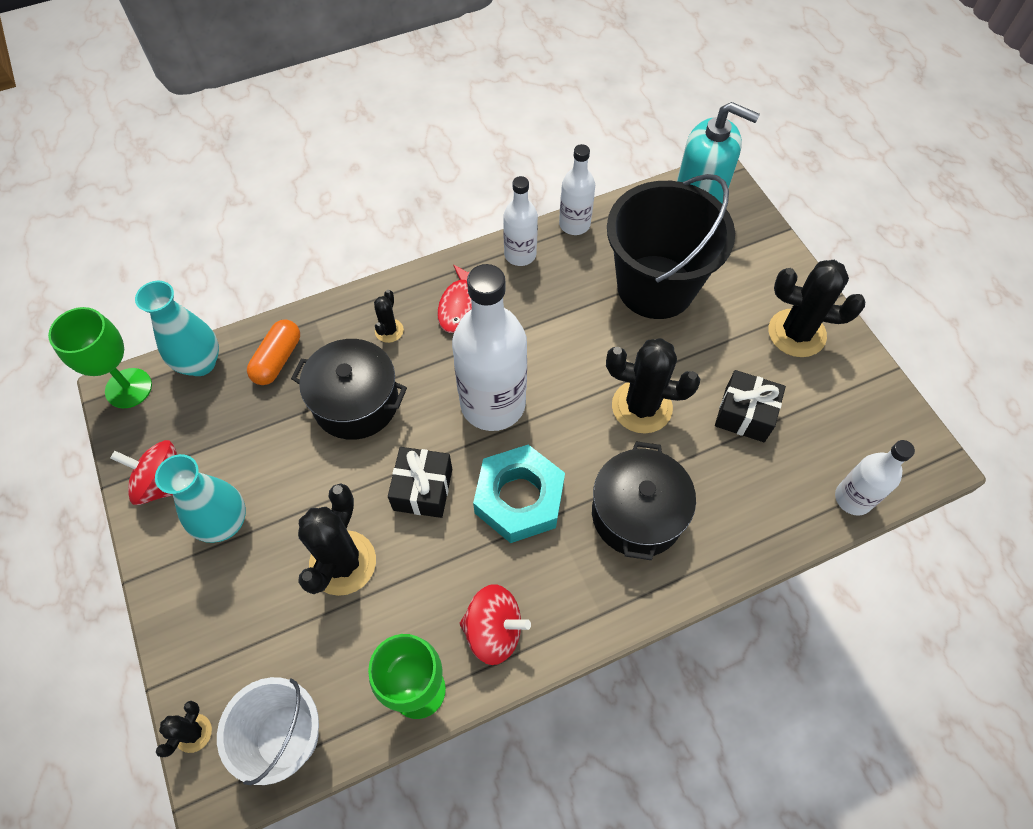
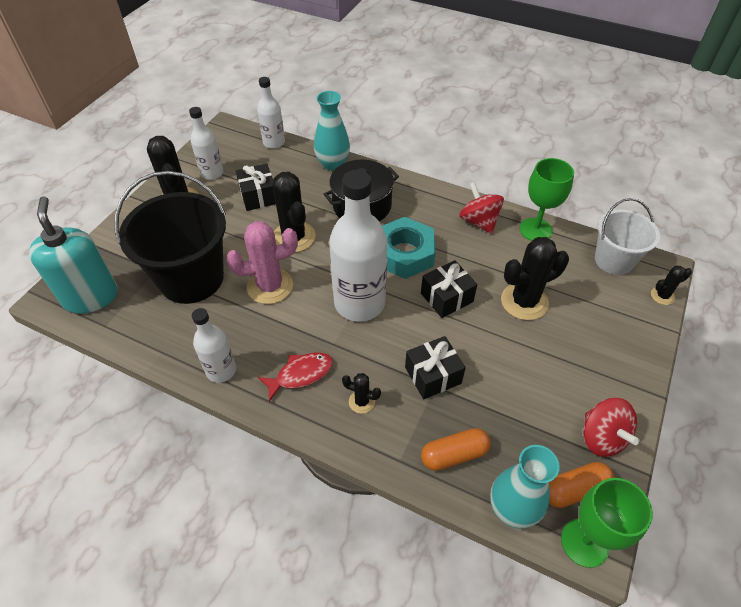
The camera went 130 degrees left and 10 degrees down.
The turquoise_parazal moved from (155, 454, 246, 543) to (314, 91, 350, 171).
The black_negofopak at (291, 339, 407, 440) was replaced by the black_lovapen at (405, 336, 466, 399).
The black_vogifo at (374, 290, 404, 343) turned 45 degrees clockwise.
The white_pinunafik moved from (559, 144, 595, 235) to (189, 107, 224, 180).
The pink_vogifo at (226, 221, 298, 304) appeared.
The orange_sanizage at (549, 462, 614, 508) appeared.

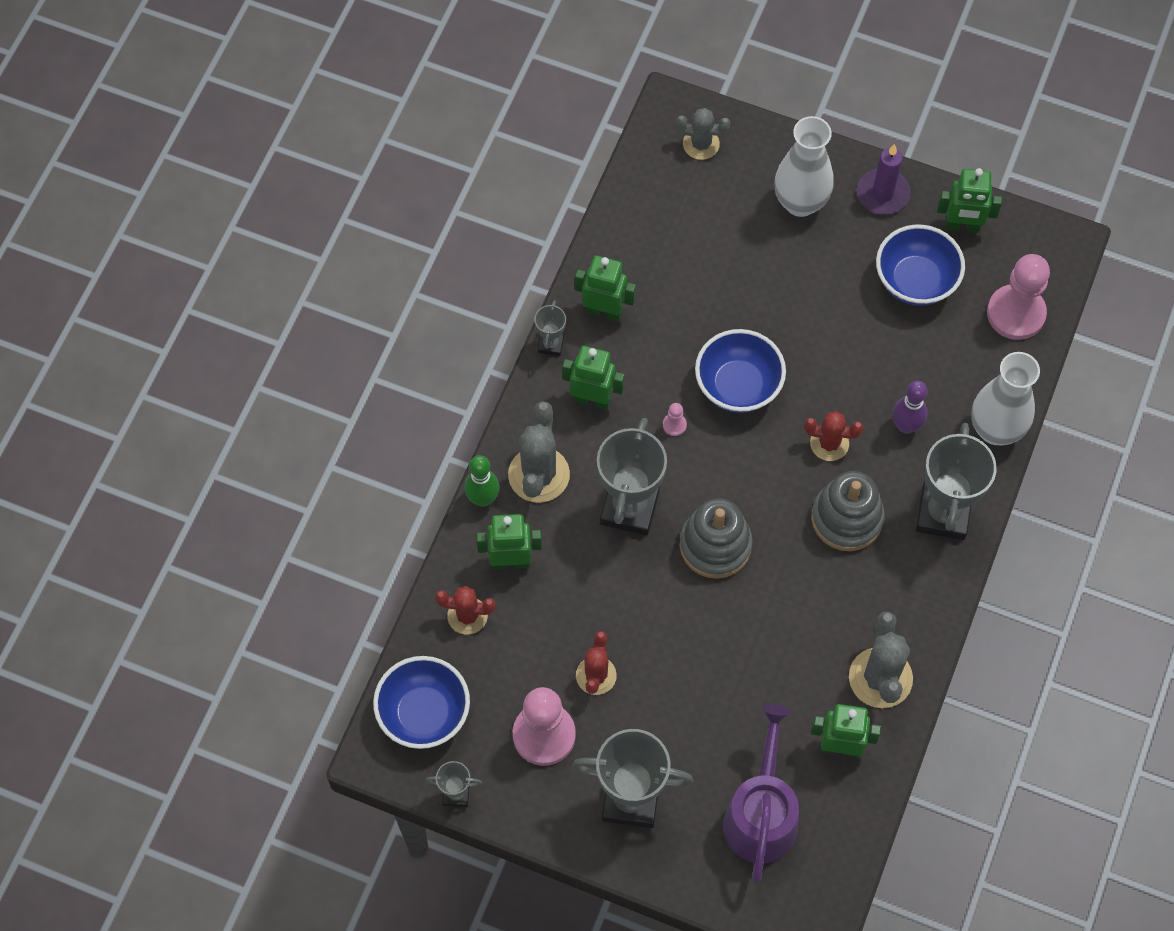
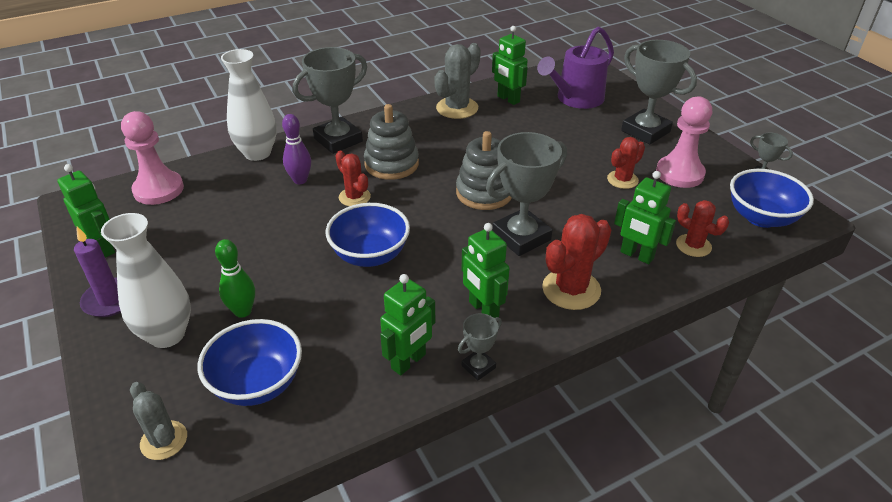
The camera went 140 degrees left and 25 degrees down.
The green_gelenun moved from (464, 455, 500, 507) to (215, 239, 255, 318).
The grey_vogifo at (508, 402, 570, 503) became the red_vogifo at (542, 214, 611, 310).
The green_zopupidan at (575, 255, 636, 322) turned 105 degrees counterclockwise.
The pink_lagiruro at (663, 403, 687, 436) disappeared.
The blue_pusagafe moved from (876, 225, 965, 306) to (198, 319, 302, 406).

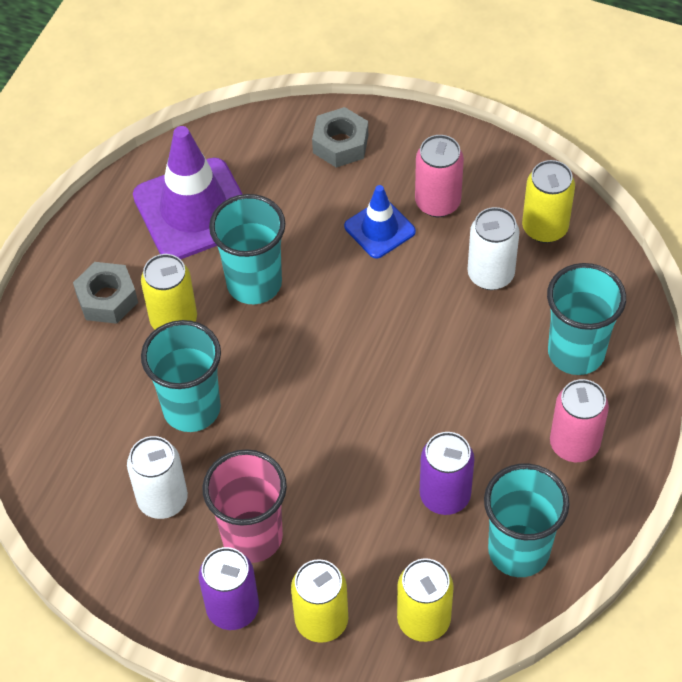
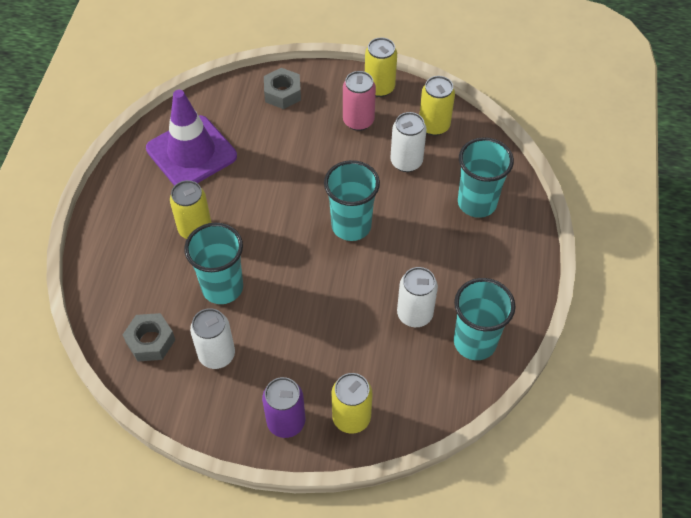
The camera went 15 degrees left and 0 degrees up.
The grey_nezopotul moved from (73, 262, 138, 324) to (123, 313, 175, 361).
The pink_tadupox at (202, 449, 287, 563) disappeared.
The turquoise_tadupox moved from (209, 194, 286, 304) to (324, 160, 380, 241).
The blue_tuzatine at (344, 185, 416, 259) disappeared.
The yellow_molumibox moved from (397, 558, 454, 642) to (365, 37, 397, 97).
The purple_molumibox at (420, 432, 474, 515) became the white_molumibox at (397, 267, 438, 327).
The pink_molumibox at (550, 379, 609, 462) disappeared.

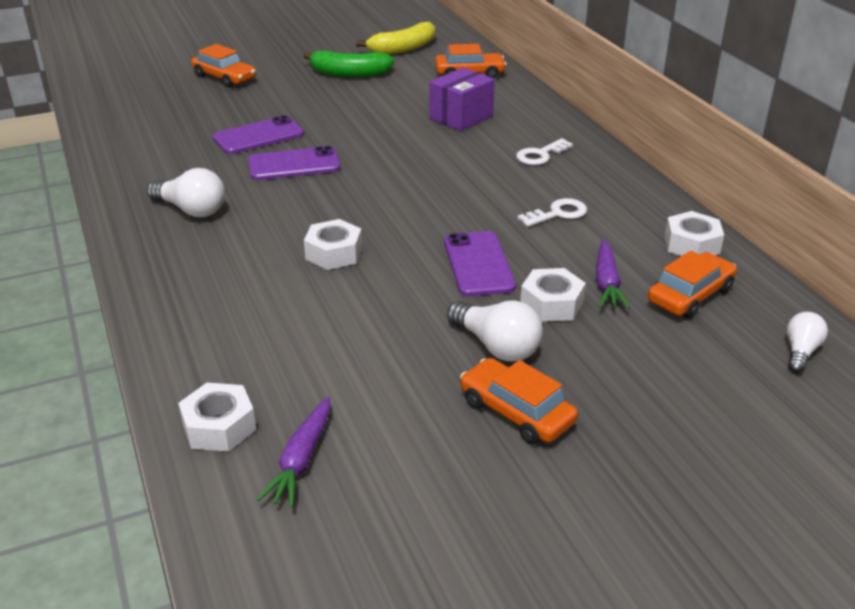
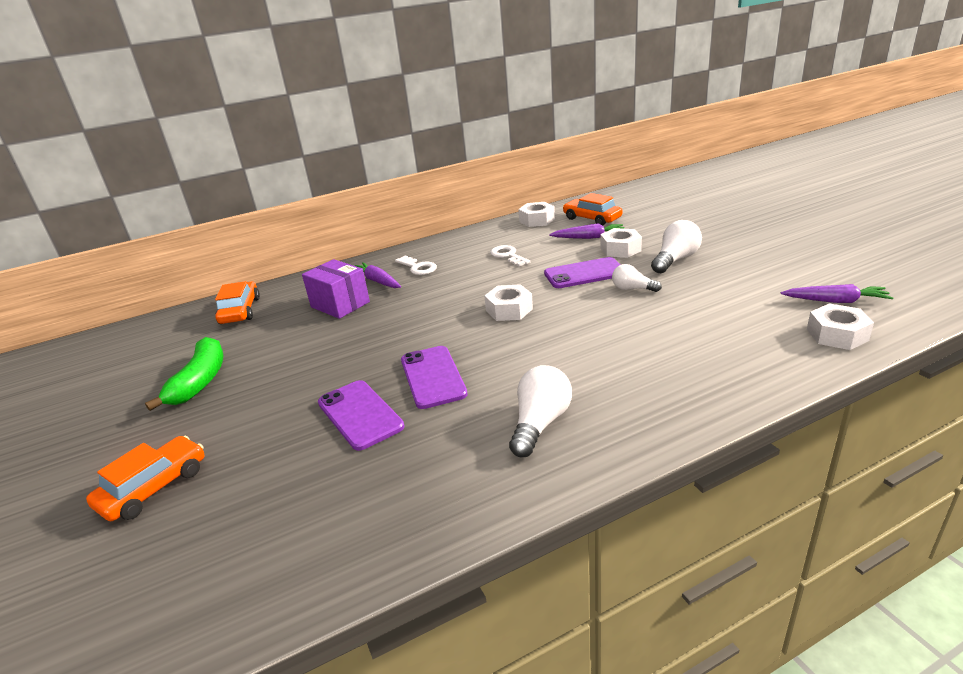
The camera went 90 degrees left and 5 degrees down.
The white_nezopotul moved from (304, 219, 362, 270) to (484, 284, 533, 321).
The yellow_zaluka at (356, 22, 435, 55) disappeared.
The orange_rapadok at (460, 358, 578, 444) disappeared.
The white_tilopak moved from (787, 312, 828, 373) to (612, 264, 662, 292).
The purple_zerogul at (355, 262, 401, 288) appeared.

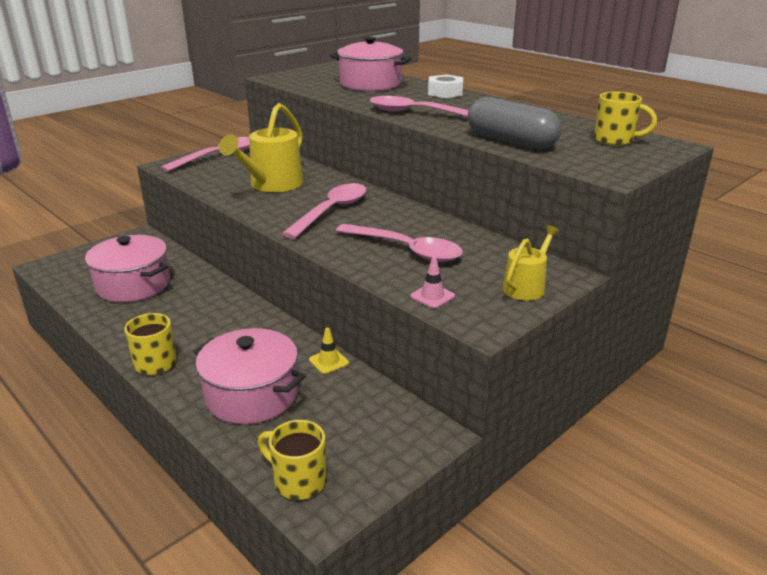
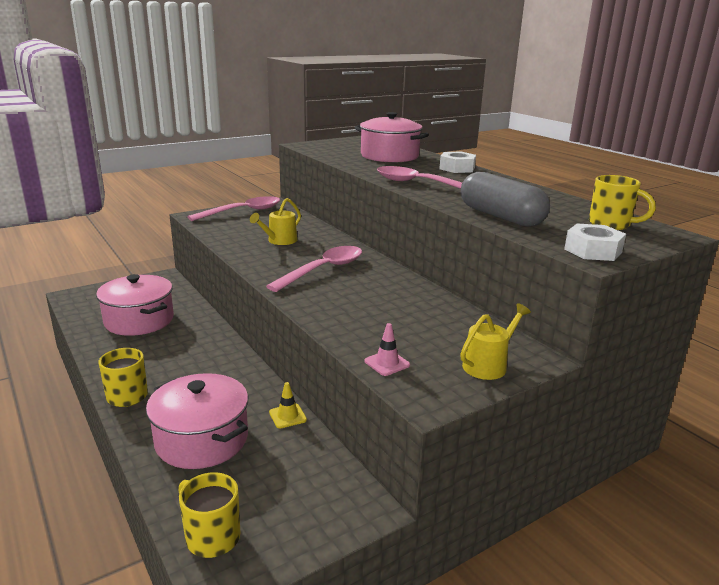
The camera went 10 degrees right and 5 degrees down.
The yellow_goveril at (219, 103, 304, 192) changed to 0.58 times the size.
The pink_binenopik at (336, 224, 463, 262) disappeared.
The white_nezopotul at (564, 224, 626, 261) appeared.

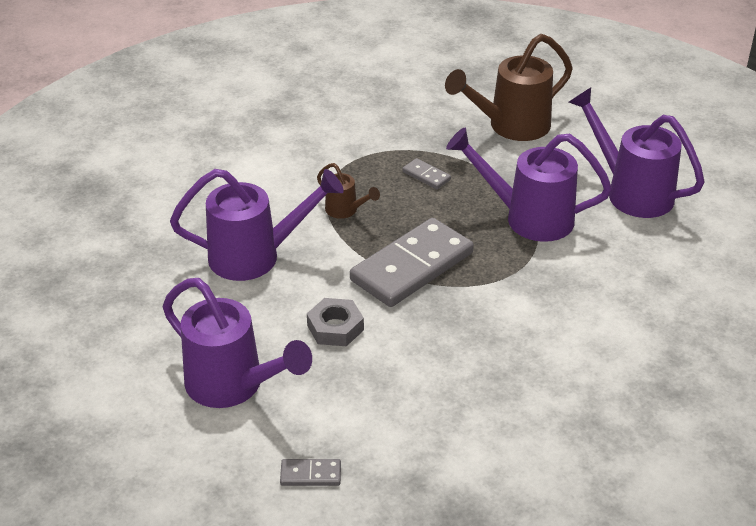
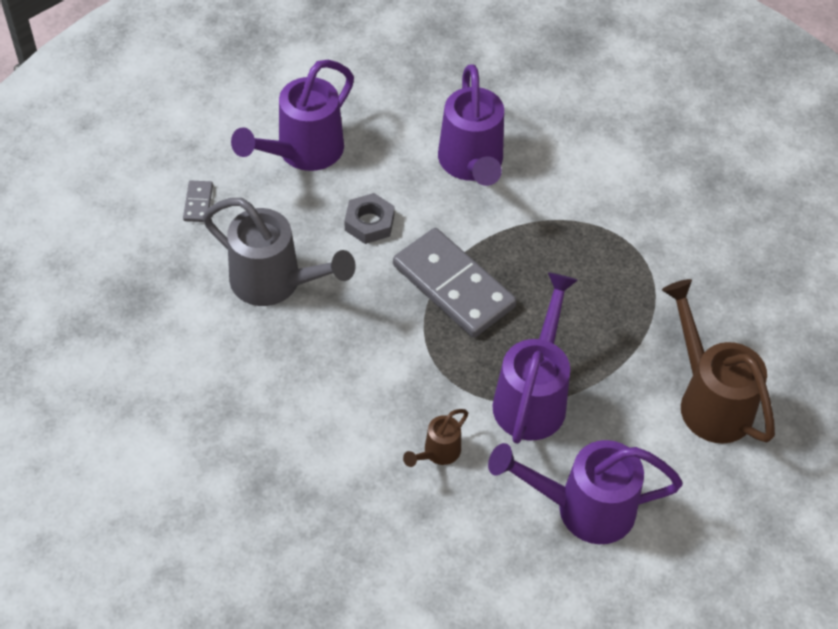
The camera went 90 degrees right and 15 degrees up.
The brown_goveril moved from (317, 163, 380, 219) to (403, 409, 468, 467).
The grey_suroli at (402, 158, 451, 189) disappeared.
The purple_goveril at (569, 87, 705, 218) turned 135 degrees counterclockwise.
The grey_goveril at (203, 198, 356, 306) appeared.

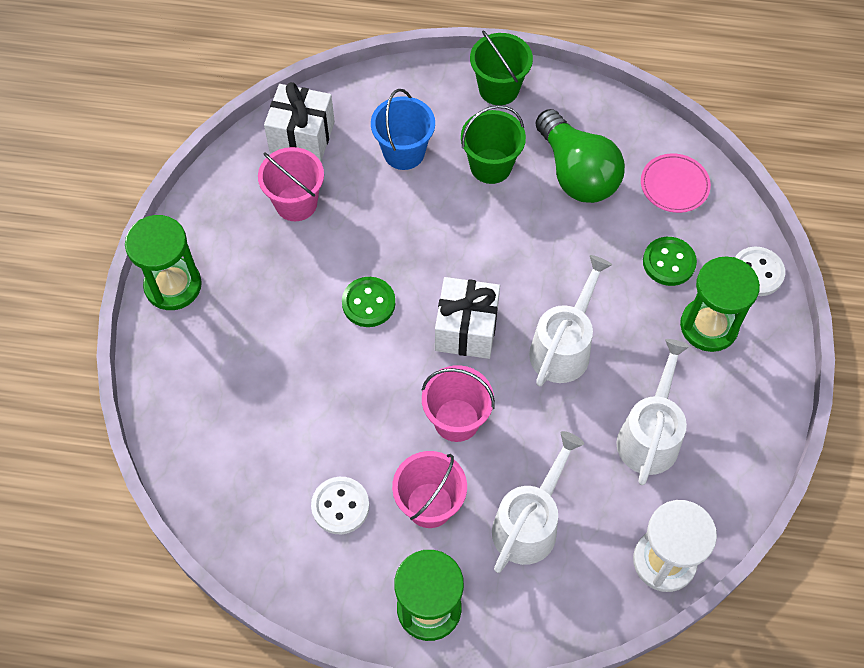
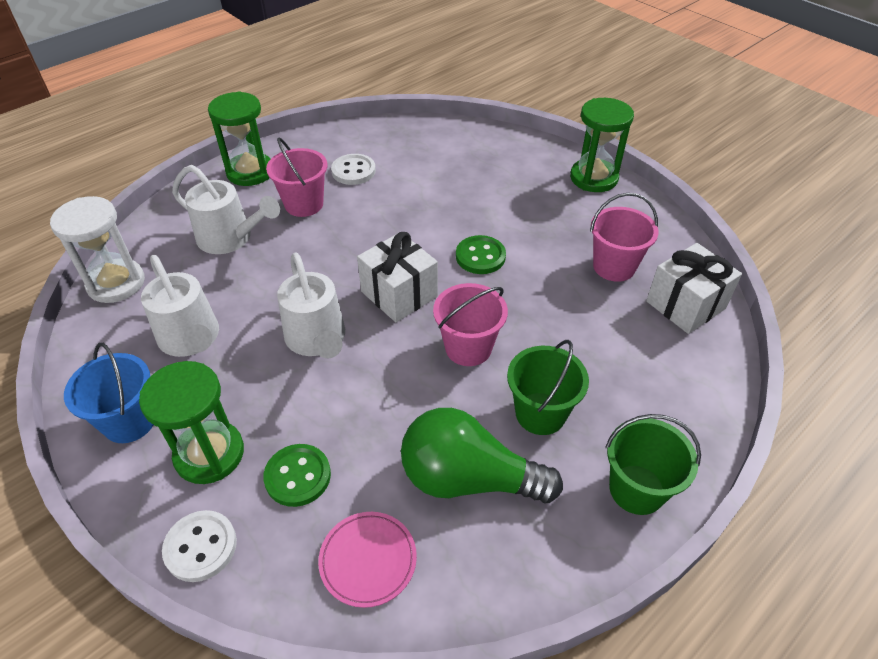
The camera went 130 degrees right and 15 degrees down.
The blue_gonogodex moved from (371, 89, 435, 170) to (64, 343, 153, 443).
The pink_gonogodex moved from (421, 365, 495, 442) to (433, 283, 508, 366).
The white_goveril at (492, 431, 584, 573) turned 45 degrees counterclockwise.

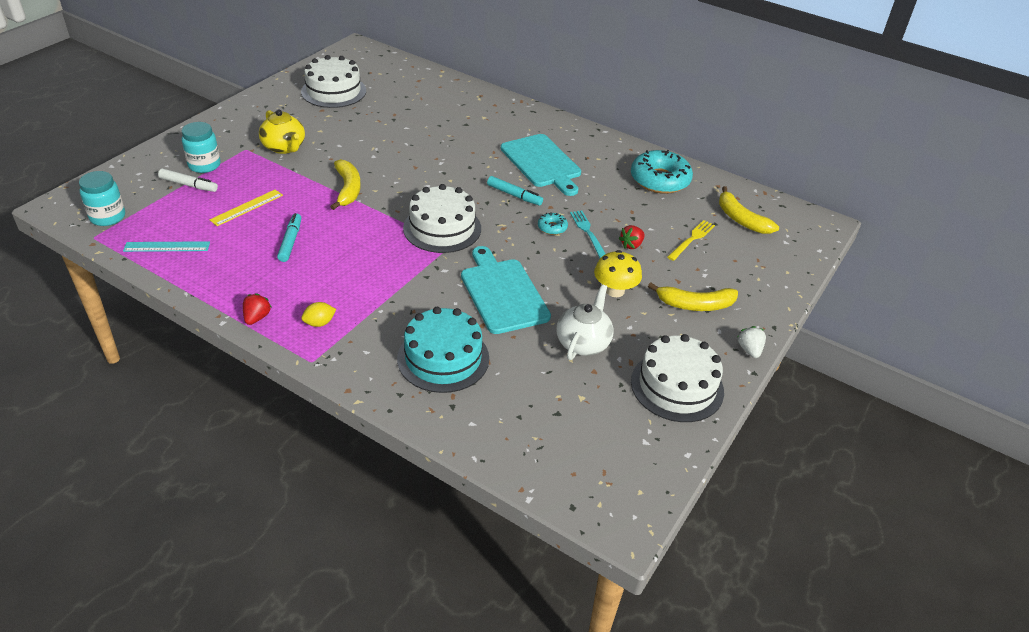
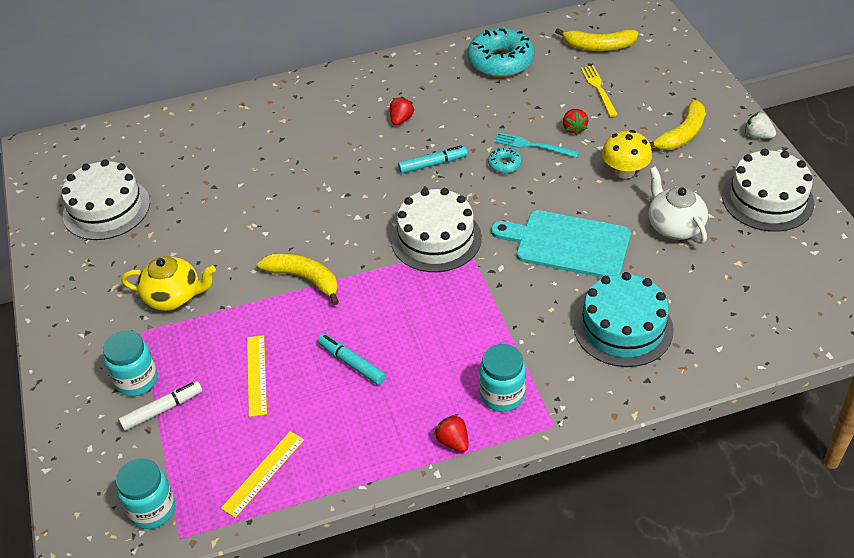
The camera went 45 degrees left and 5 degrees up.
The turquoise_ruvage at (123, 241, 210, 252) became the yellow_ruvage at (221, 431, 304, 518).
The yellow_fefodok at (301, 302, 336, 327) was replaced by the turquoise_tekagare at (479, 344, 526, 412).
The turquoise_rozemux at (501, 134, 581, 196) was replaced by the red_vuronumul at (390, 97, 414, 125).

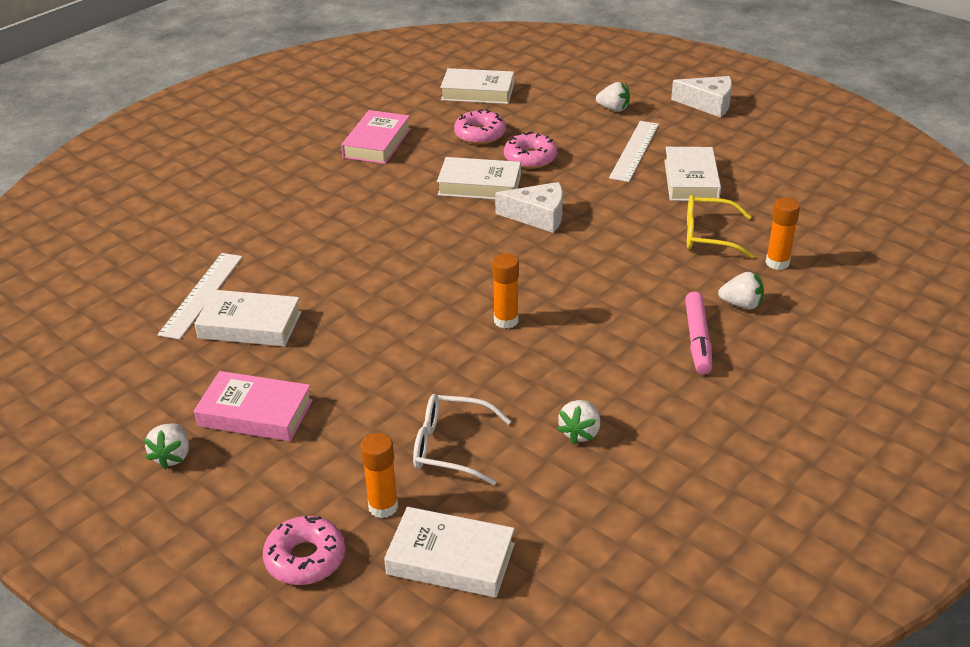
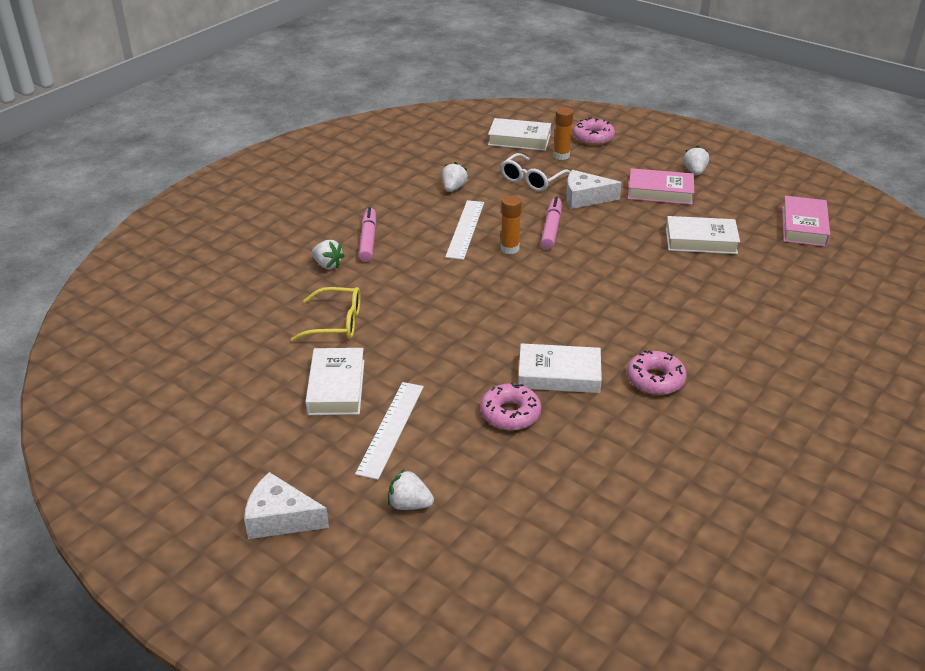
The camera went 175 degrees right and 0 degrees up.
The white_ruvage moved from (157, 253, 243, 340) to (445, 200, 484, 260).
The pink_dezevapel moved from (341, 110, 411, 164) to (782, 196, 830, 247).
The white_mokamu at (413, 394, 511, 485) turned 120 degrees clockwise.
The white_dezevapel at (440, 68, 514, 104) disappeared.
The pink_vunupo moved from (454, 109, 506, 145) to (627, 350, 687, 395).
The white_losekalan moved from (495, 182, 563, 233) to (566, 170, 622, 209).
The white_vuronumul at (718, 272, 764, 310) turned 150 degrees counterclockwise.
The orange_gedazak at (766, 198, 800, 270) disappeared.
The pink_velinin at (541, 197, 562, 249) appeared.

